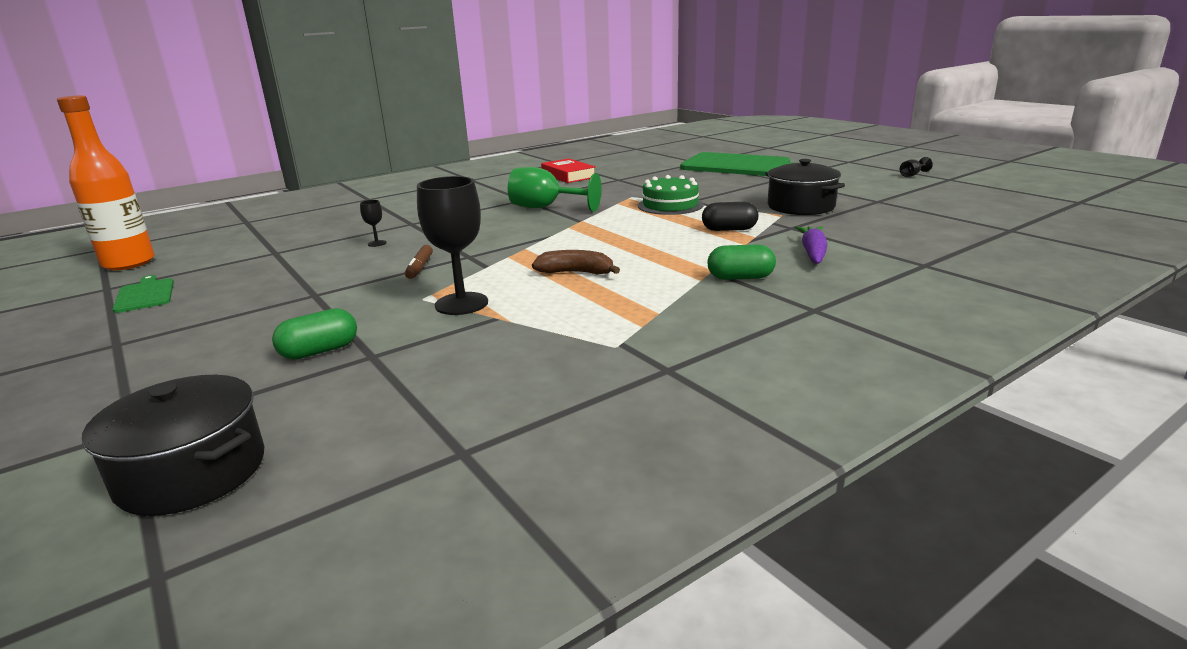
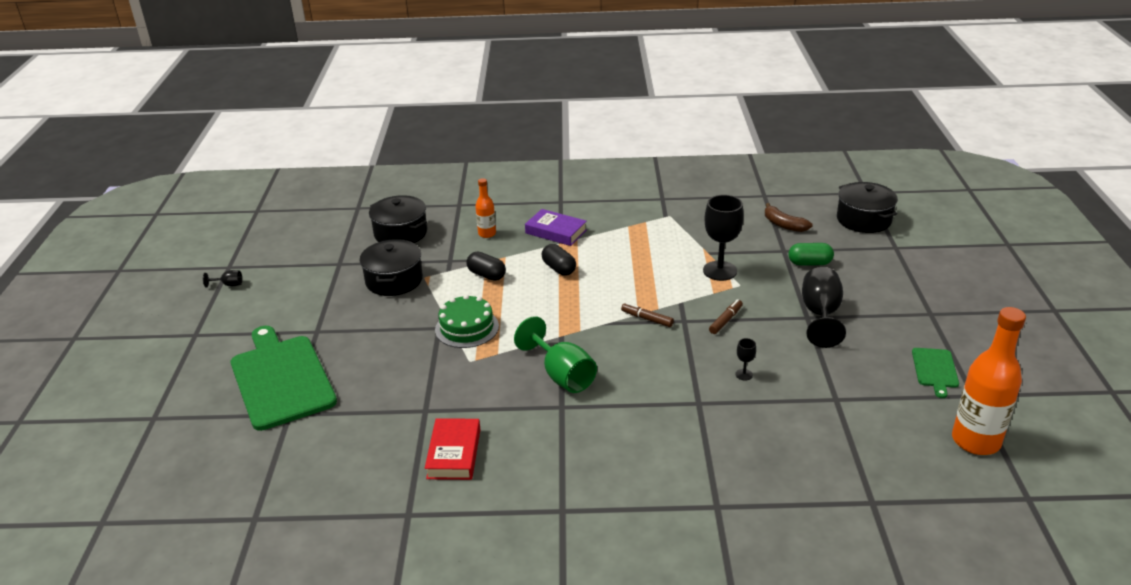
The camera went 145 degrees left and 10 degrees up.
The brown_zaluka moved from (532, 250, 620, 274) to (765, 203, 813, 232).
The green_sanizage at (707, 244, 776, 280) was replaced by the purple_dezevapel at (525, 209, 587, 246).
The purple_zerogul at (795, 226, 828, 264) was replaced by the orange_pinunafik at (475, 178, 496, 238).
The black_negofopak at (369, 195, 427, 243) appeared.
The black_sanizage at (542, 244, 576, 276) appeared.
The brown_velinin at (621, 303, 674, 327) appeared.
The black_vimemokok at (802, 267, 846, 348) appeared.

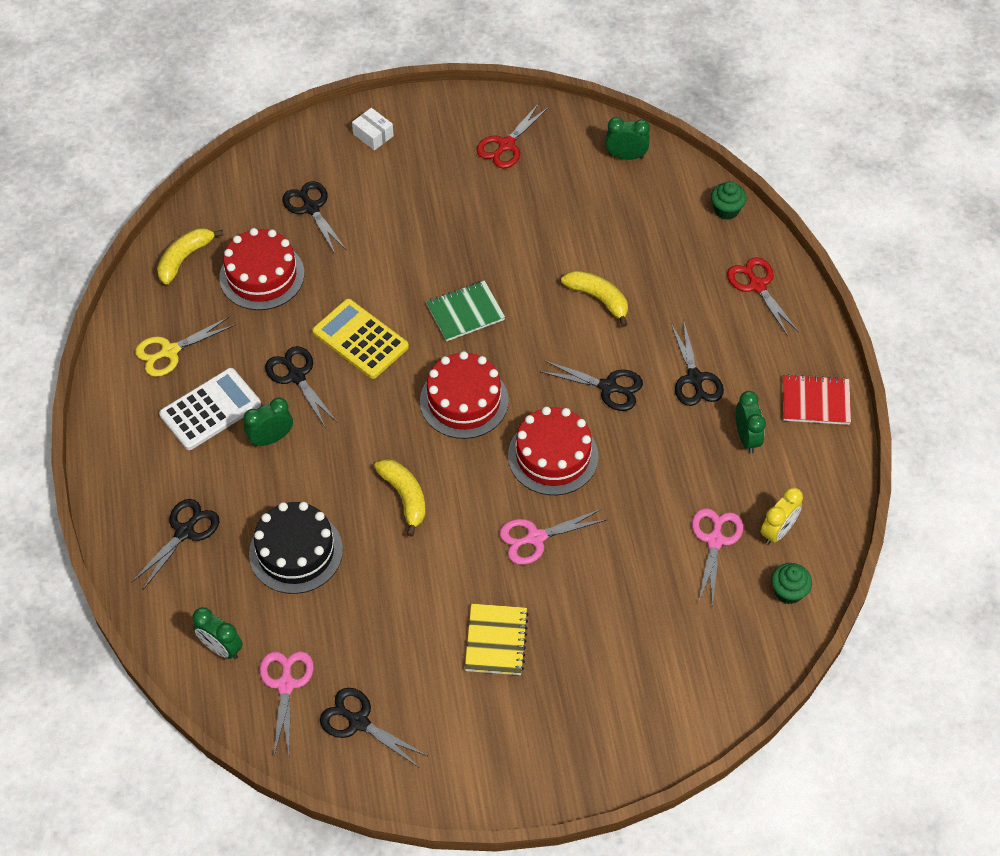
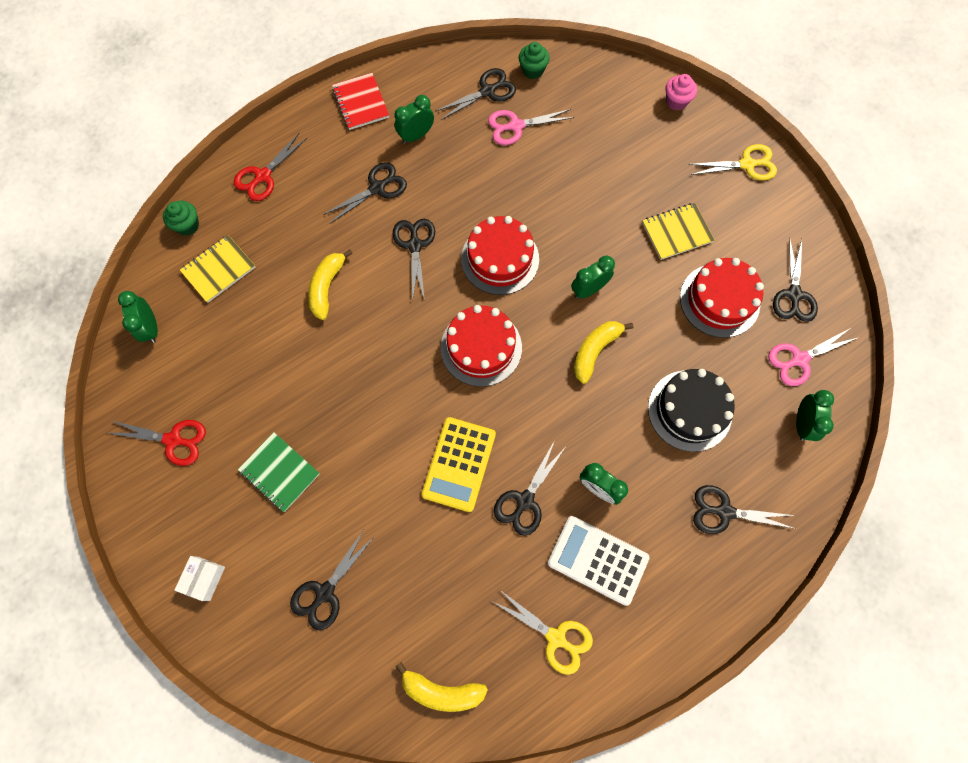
The camera went 115 degrees left and 15 degrees up.
The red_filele moved from (220, 228, 305, 310) to (680, 258, 764, 338).
The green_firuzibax moved from (426, 280, 505, 341) to (238, 432, 320, 512).
The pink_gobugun at (500, 509, 606, 565) disappeared.
The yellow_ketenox at (761, 487, 803, 545) was replaced by the black_gobugun at (435, 68, 516, 120).
The yellow_firuzibax at (180, 235, 256, 303) appeared.
The green_ketenox at (571, 256, 615, 299) appeared.
The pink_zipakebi at (666, 74, 697, 110) appeared.
The yellow_gobugun at (688, 144, 777, 180) appeared.

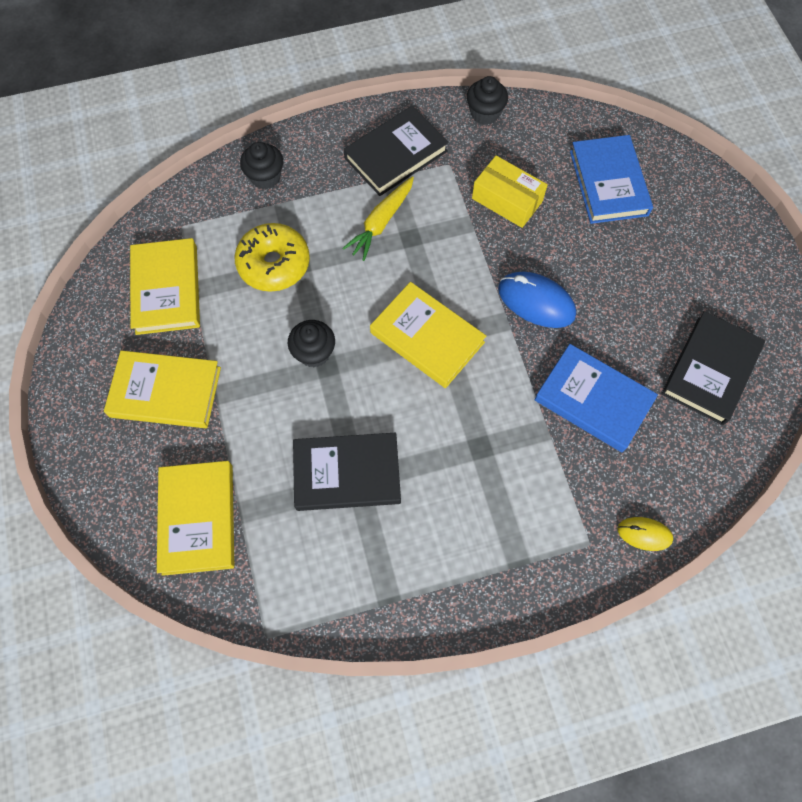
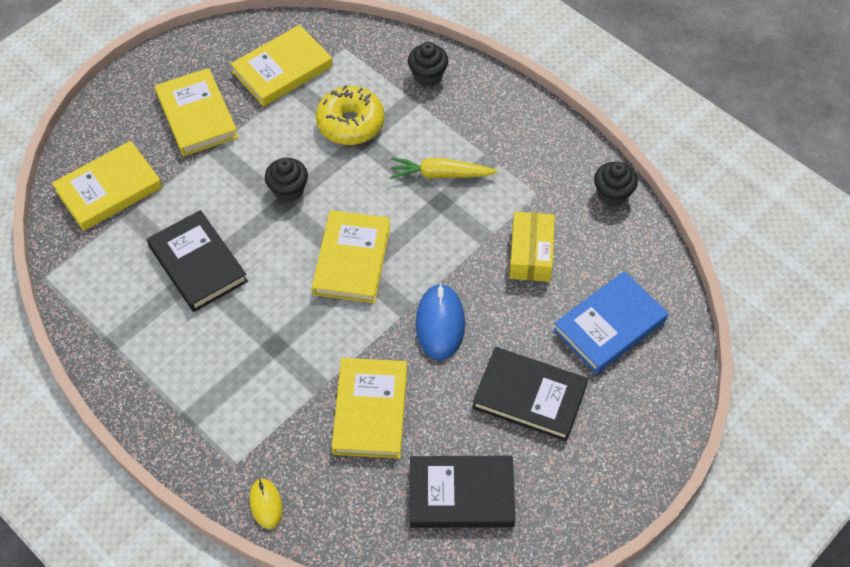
The camera went 60 degrees right and 10 degrees down.
The black_dezevapel moved from (344, 106, 449, 196) to (472, 347, 588, 441).
The blue_dezevapel at (534, 344, 658, 452) became the yellow_dezevapel at (332, 358, 407, 458).

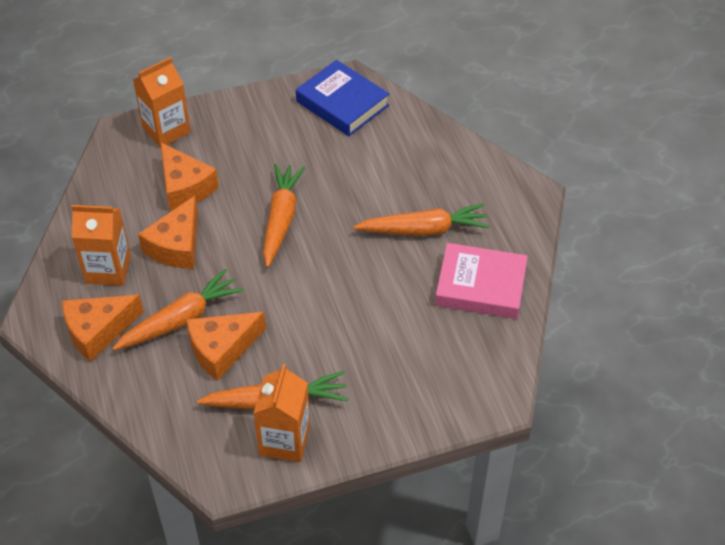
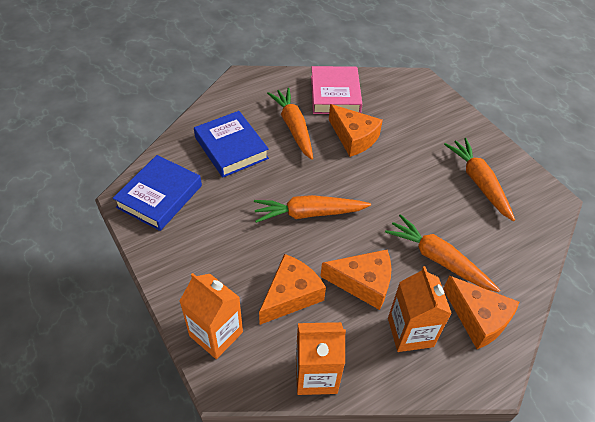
The camera went 105 degrees left and 0 degrees up.
The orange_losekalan moved from (187, 312, 266, 381) to (329, 104, 383, 157).
The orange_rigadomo moved from (253, 364, 310, 462) to (296, 322, 346, 395).
The blue_dezevapel at (194, 111, 269, 177) appeared.

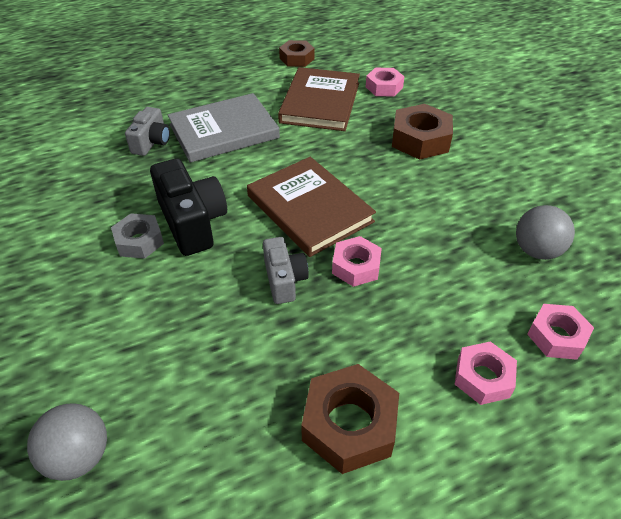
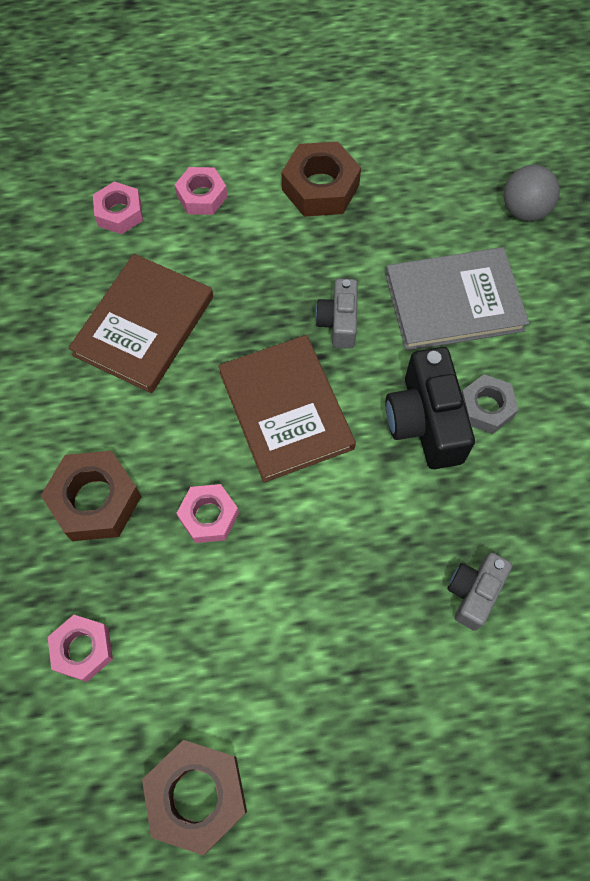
The camera went 165 degrees left and 20 degrees up.
The grey_dezevapel moved from (168, 93, 280, 163) to (385, 247, 529, 351).
The brown_dezevapel moved from (278, 67, 360, 131) to (68, 254, 213, 393).
The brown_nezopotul at (279, 40, 315, 67) changed to 1.54 times the size.
The pink_nezopotul moved from (332, 236, 382, 287) to (176, 484, 239, 543).
The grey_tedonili at (516, 205, 575, 260) disappeared.

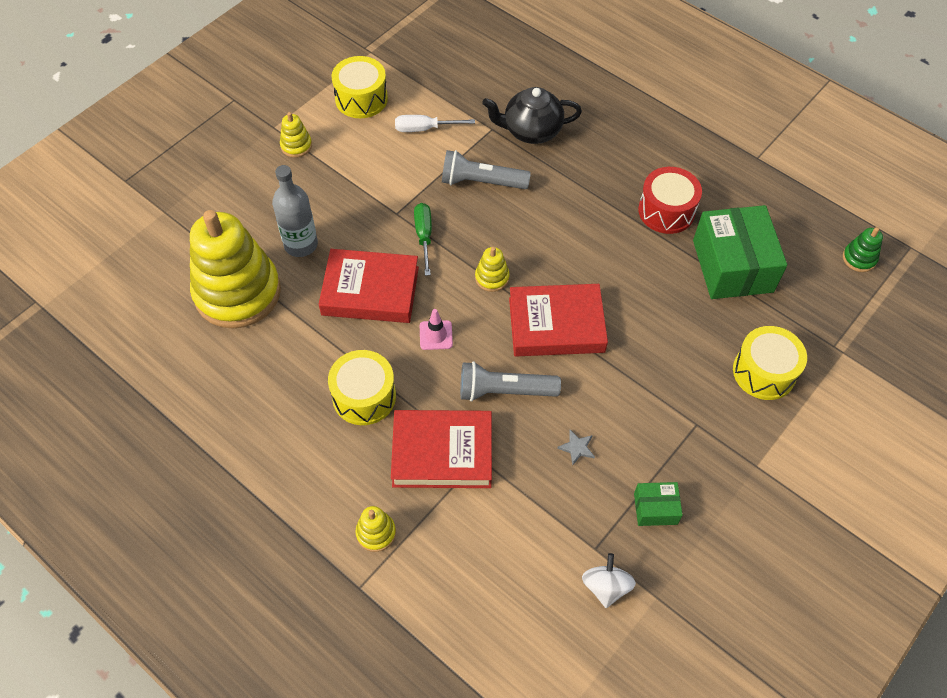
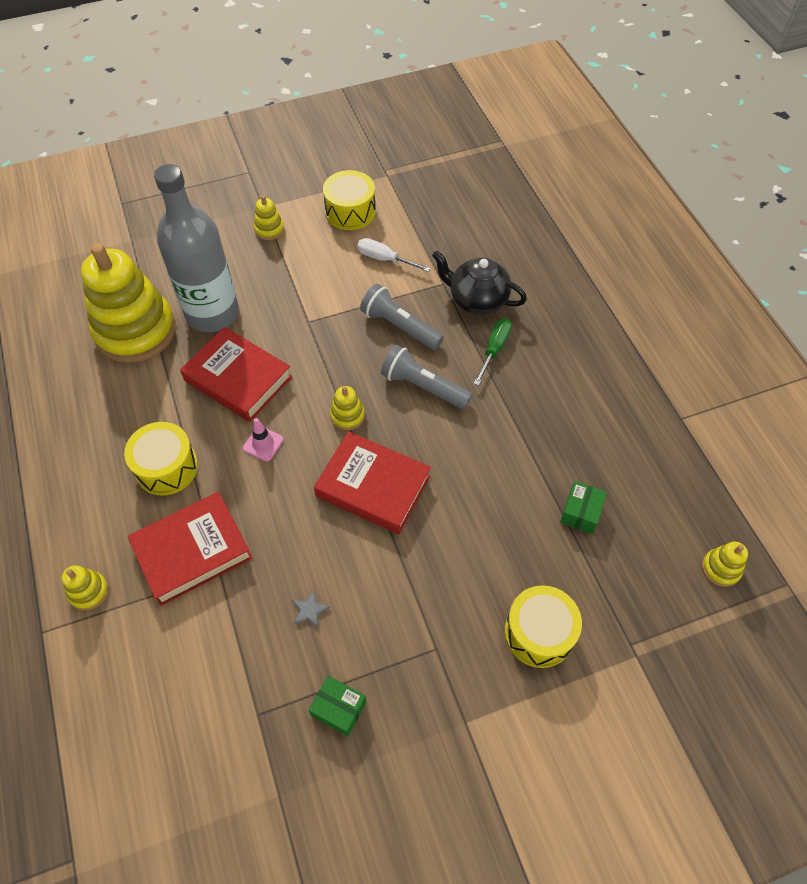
The camera went 30 degrees right and 0 degrees up.
The grey_pinunafik at (272, 165, 318, 257) changed to 1.67 times the size.
The red_dezevapel at (391, 410, 492, 488) turned 60 degrees counterclockwise.
The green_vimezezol moved from (414, 203, 432, 276) to (474, 319, 512, 386).
The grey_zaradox moved from (460, 361, 561, 402) to (381, 345, 472, 409).
The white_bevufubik at (582, 553, 636, 608) disappeared.
The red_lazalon at (638, 167, 702, 234) disappeared.
The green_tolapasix at (693, 205, 787, 299) changed to 0.47 times the size.
The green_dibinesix at (843, 227, 883, 272) became the yellow_dibinesix at (702, 542, 748, 587).

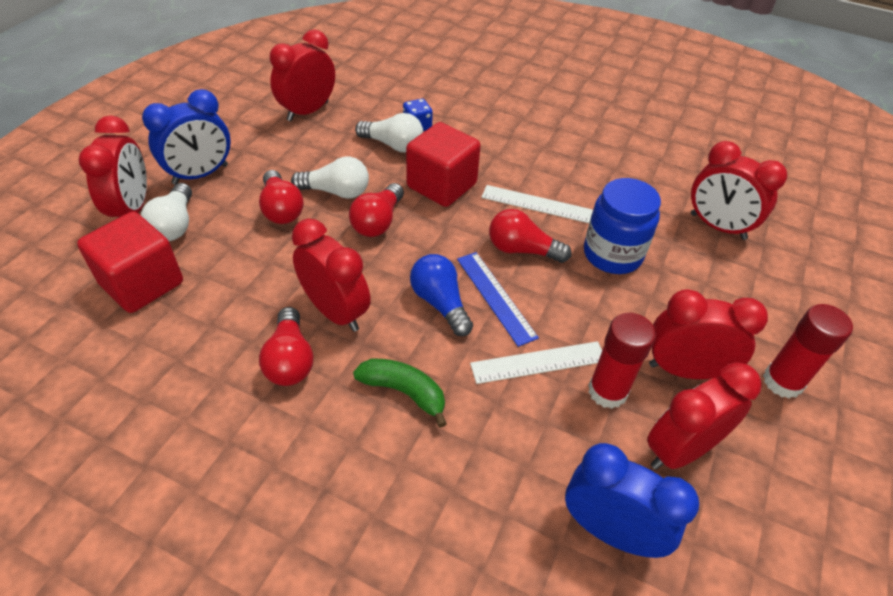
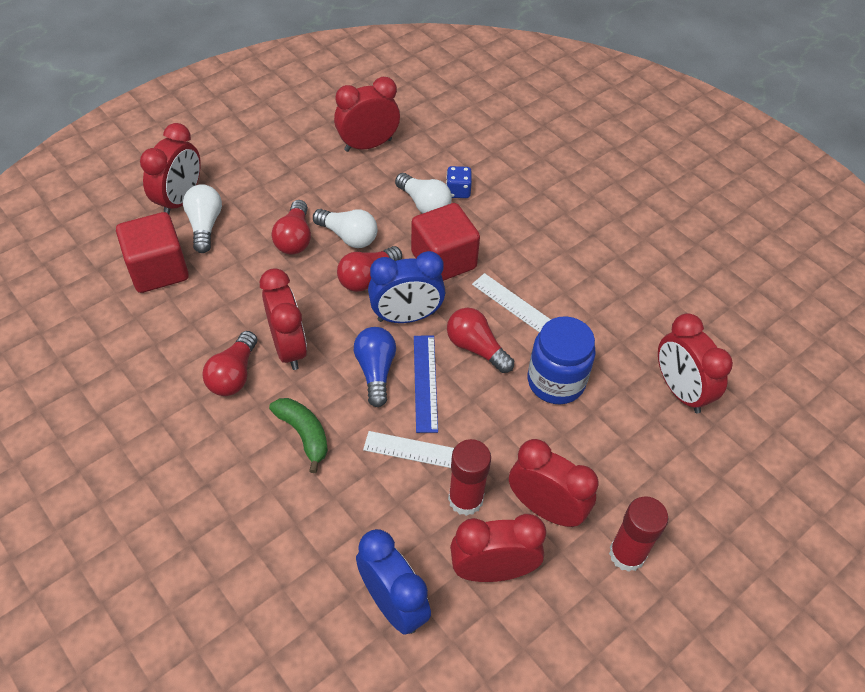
The camera went 25 degrees right and 5 degrees up.
The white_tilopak at (141, 183, 192, 241) turned 150 degrees clockwise.
The blue_ketenox moved from (142, 89, 231, 185) to (368, 251, 445, 323).

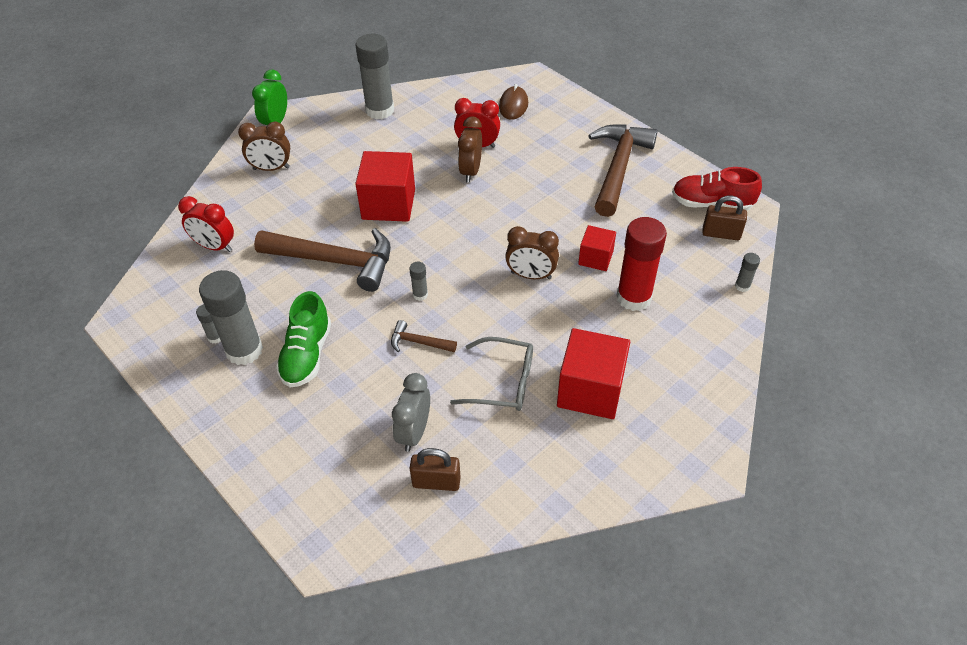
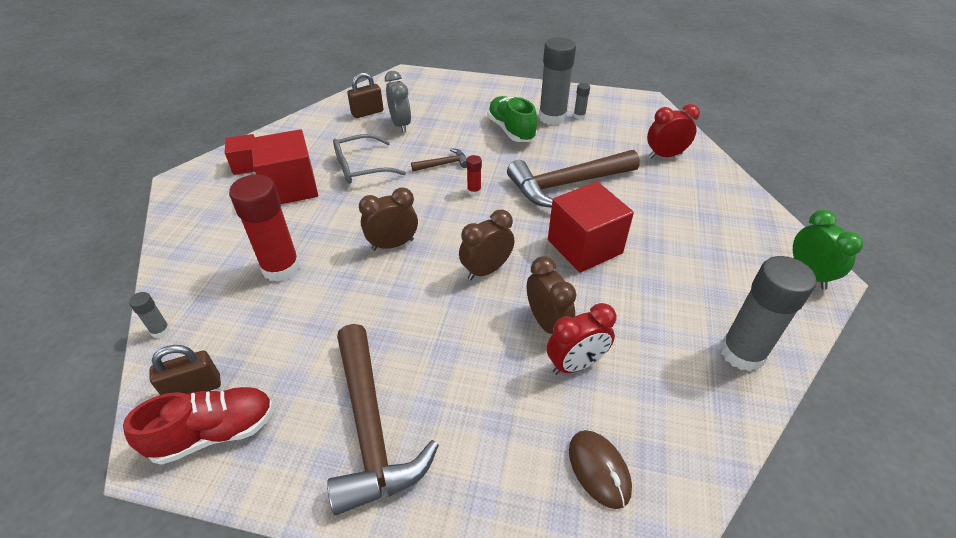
The camera went 145 degrees right and 5 degrees down.
The brown_ketenox moved from (238, 122, 290, 171) to (459, 210, 514, 280).
The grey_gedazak at (409, 262, 428, 301) became the red_gedazak at (466, 155, 482, 196).
The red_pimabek moved from (578, 225, 616, 271) to (225, 134, 255, 175).

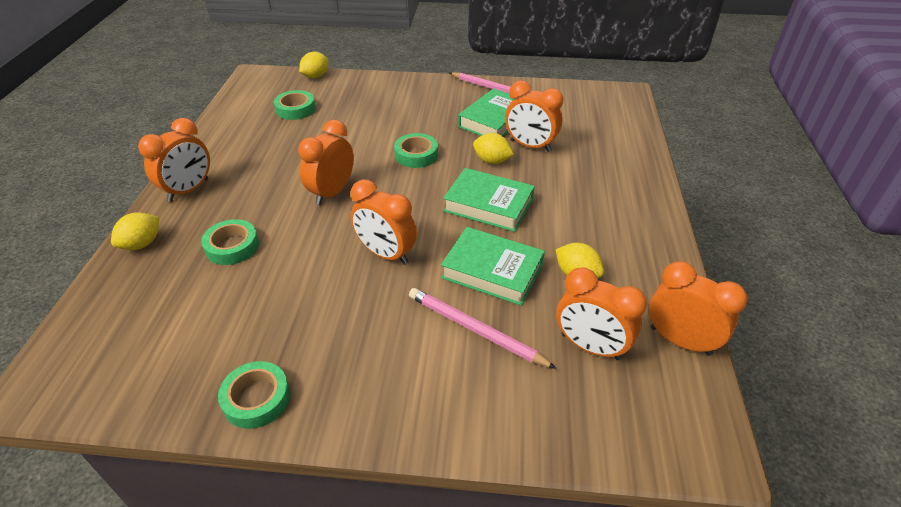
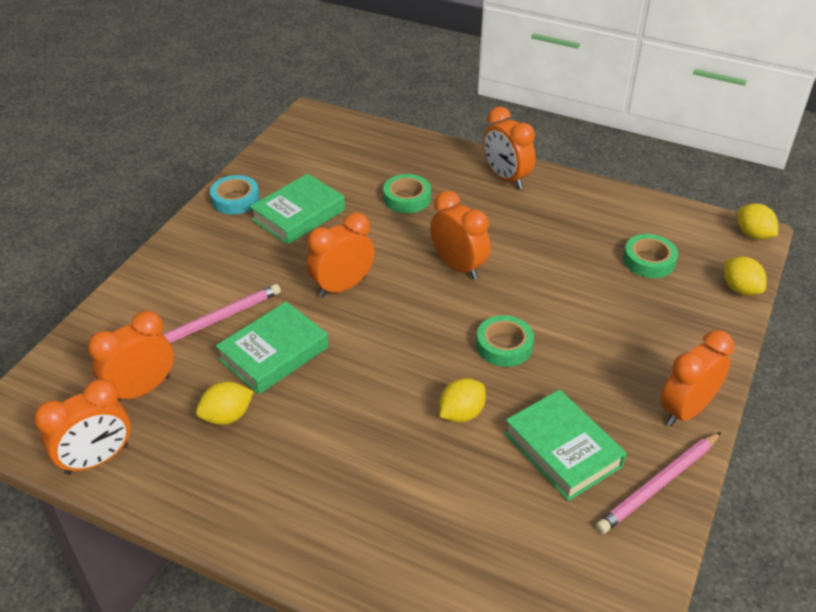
The camera went 110 degrees right and 0 degrees up.
The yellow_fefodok moved from (111, 212, 159, 250) to (737, 203, 778, 240).
The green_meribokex at (218, 361, 290, 429) became the turquoise_meribokex at (210, 175, 260, 214).
The green_dezevapel moved from (443, 168, 535, 232) to (250, 173, 345, 245).
The orange_ketenox moved from (505, 81, 563, 152) to (660, 330, 734, 426).

